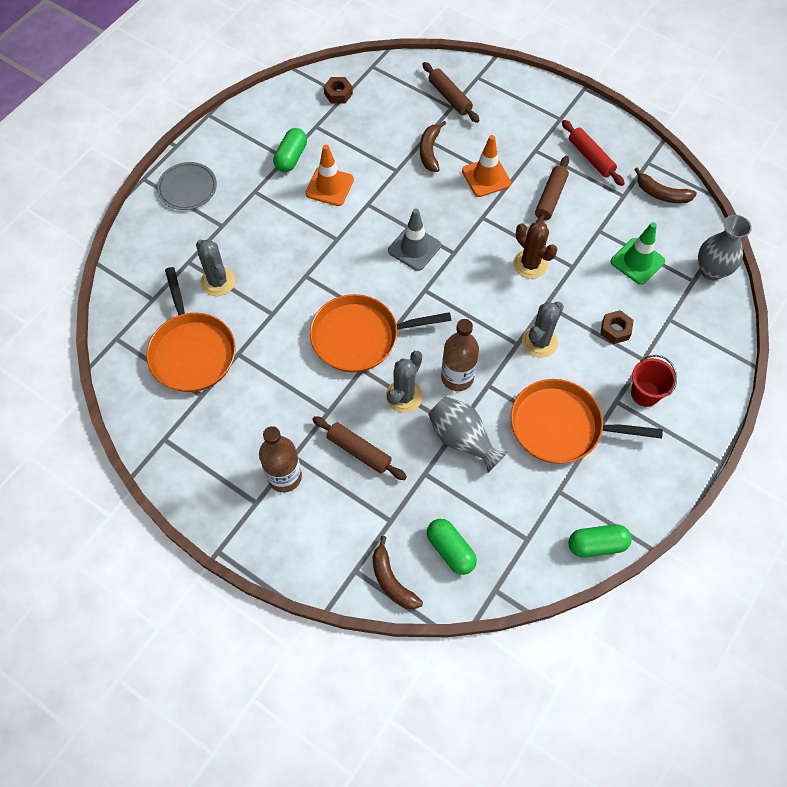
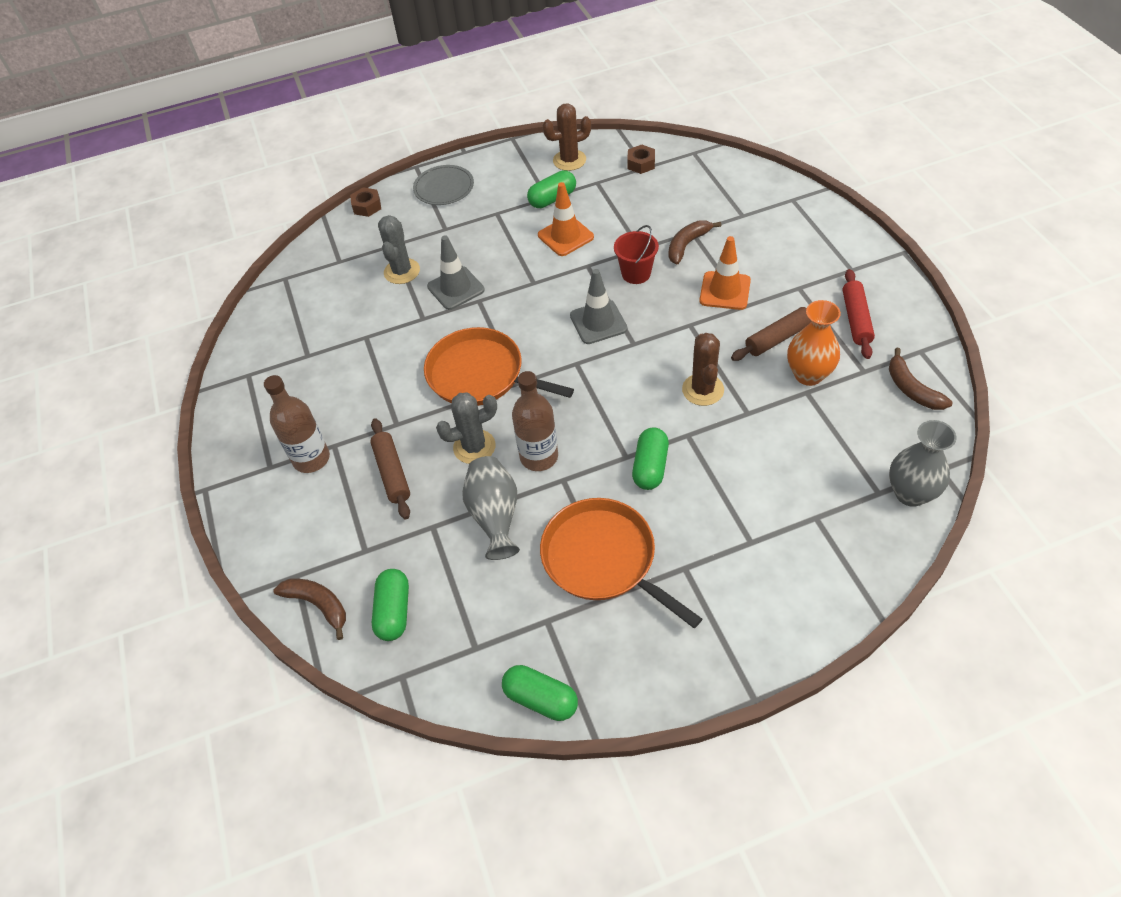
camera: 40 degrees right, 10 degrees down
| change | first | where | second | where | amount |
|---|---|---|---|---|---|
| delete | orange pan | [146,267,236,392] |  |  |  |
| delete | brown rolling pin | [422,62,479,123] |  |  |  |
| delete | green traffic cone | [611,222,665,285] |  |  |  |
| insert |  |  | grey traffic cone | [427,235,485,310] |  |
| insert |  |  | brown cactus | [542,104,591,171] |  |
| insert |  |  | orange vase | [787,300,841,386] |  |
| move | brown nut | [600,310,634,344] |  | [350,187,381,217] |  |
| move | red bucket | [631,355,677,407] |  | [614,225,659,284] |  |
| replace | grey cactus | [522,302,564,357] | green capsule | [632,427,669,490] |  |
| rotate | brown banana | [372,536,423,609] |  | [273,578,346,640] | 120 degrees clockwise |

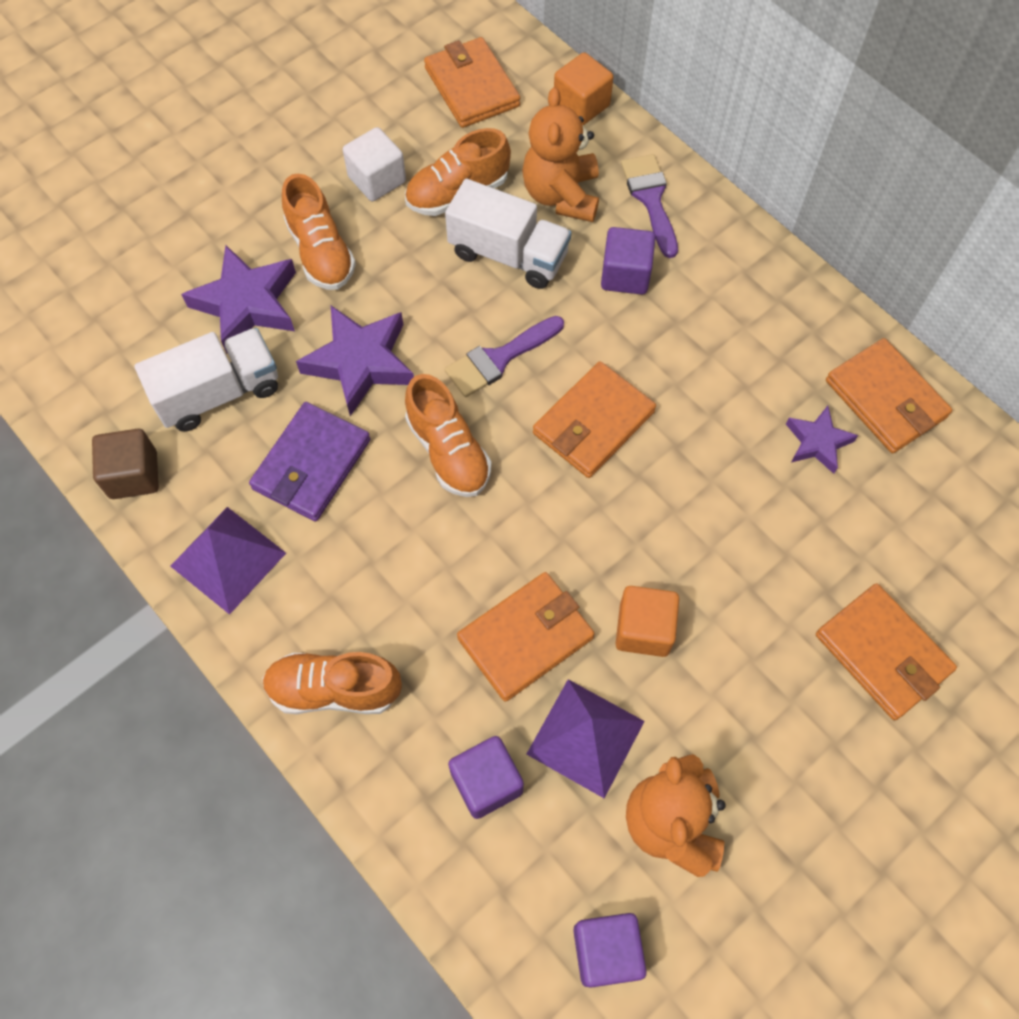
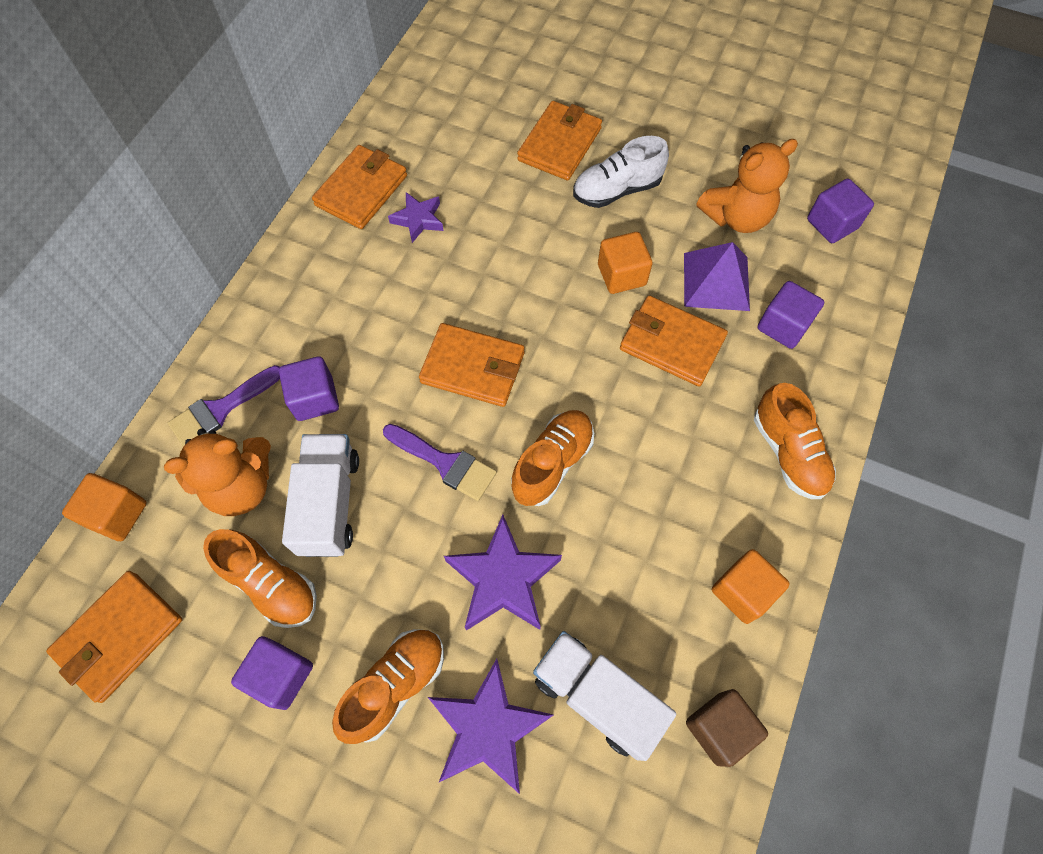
camera: 115 degrees left, 0 degrees up
| change | first | where | second | where | amount |
|---|---|---|---|---|---|
| delete | purple wallet | [249,402,370,522] |  |  |  |
| insert |  |  | white shoe | [573,136,669,208] |  |
| replace | purple pyramid | [170,507,286,615] | orange cube | [712,549,790,624] |  |
| recolor | white cube | [343,127,406,201] | purple cube | [231,636,313,710] |  |

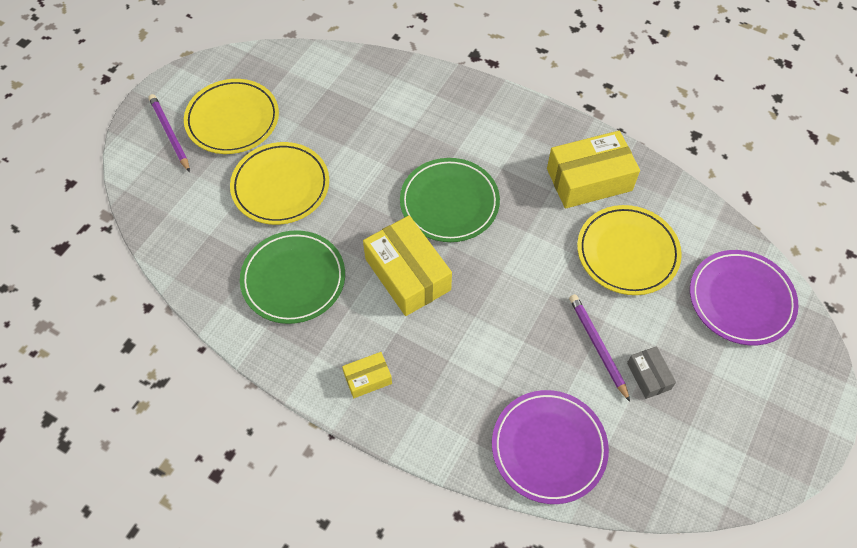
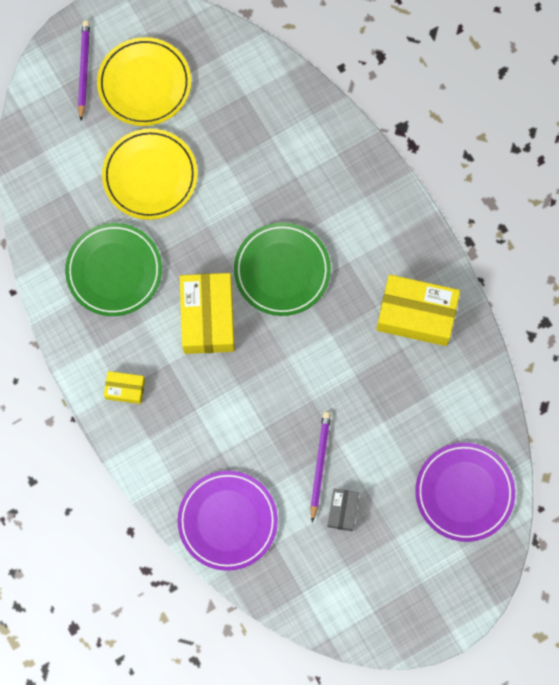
camera: 30 degrees right, 15 degrees up
| change | first | where | second | where | amount |
|---|---|---|---|---|---|
| delete | yellow plate | [577,205,682,295] |  |  |  |

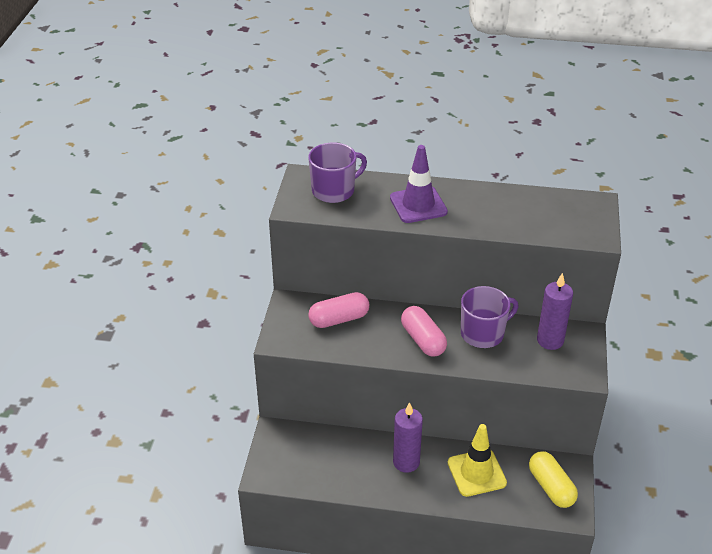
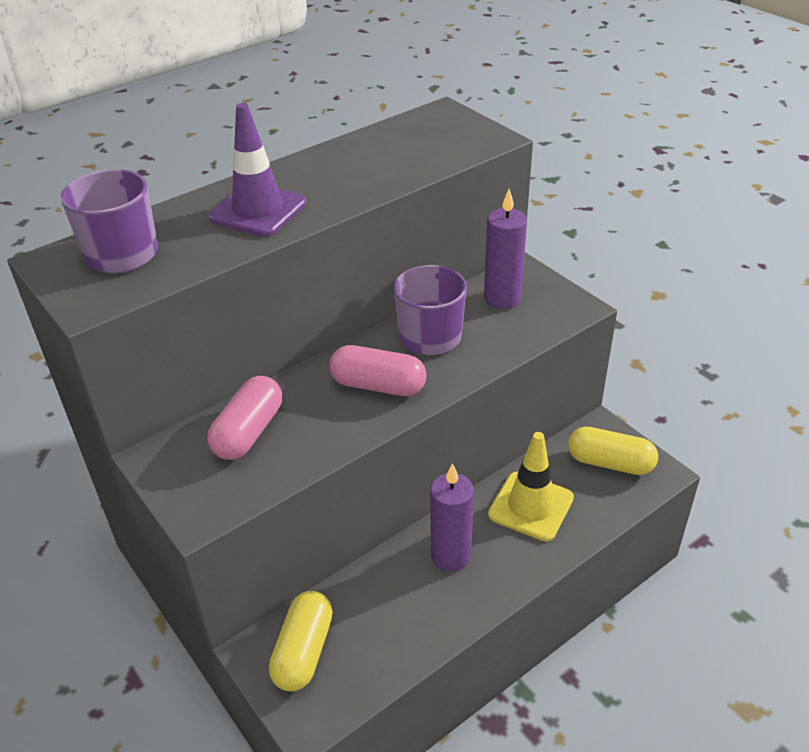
camera: 45 degrees left, 0 degrees up
| change | first | where | second | where | amount |
|---|---|---|---|---|---|
| insert |  |  | yellow capsule | [269,591,333,692] |  |

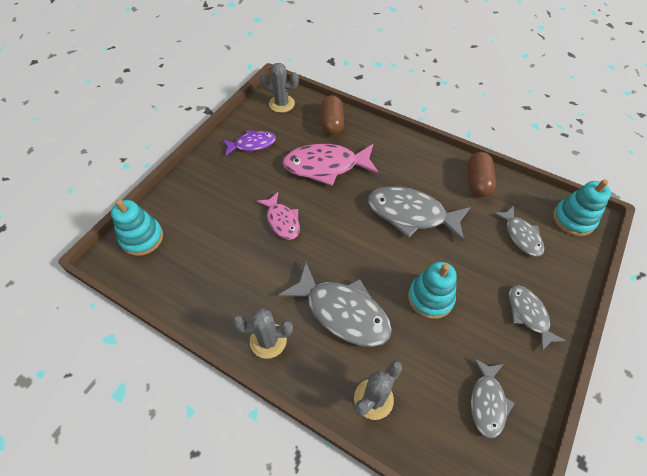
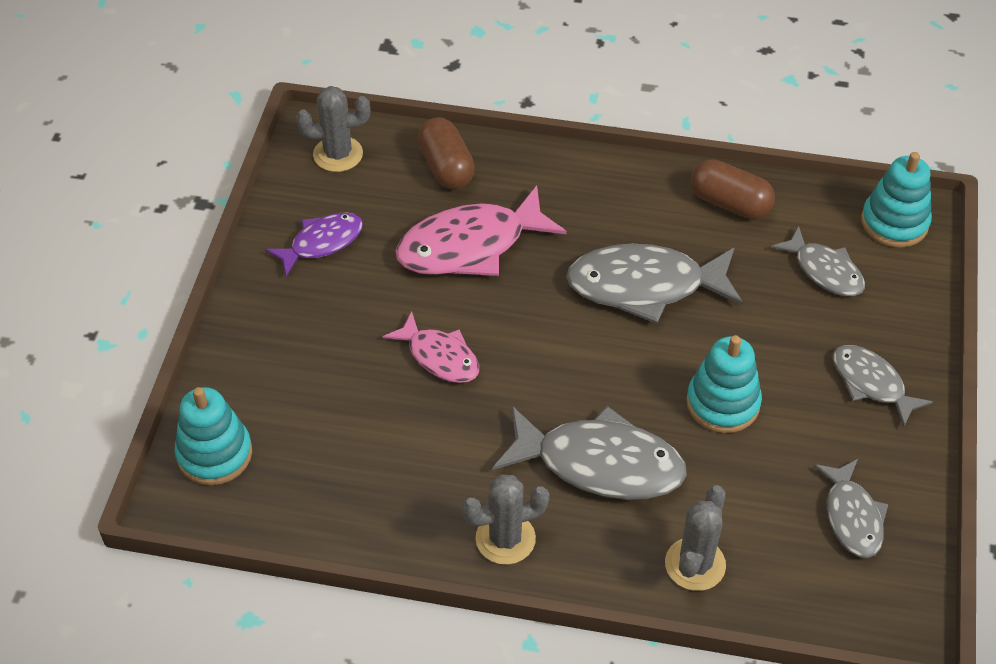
camera: 20 degrees left, 5 degrees down
| change | first | where | second | where | amount |
|---|---|---|---|---|---|
| rotate | brown capsule | [467,152,496,197] |  | [691,159,775,219] | 45 degrees counterclockwise |

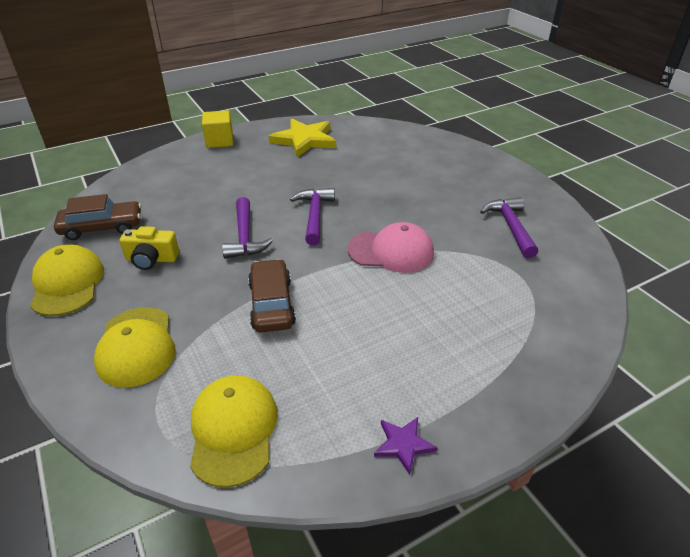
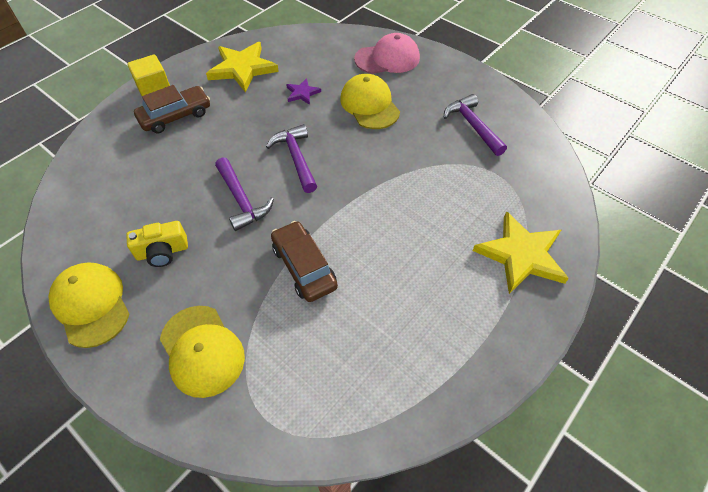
camera: 20 degrees left, 15 degrees up
| change | first | where | second | where | amount |
|---|---|---|---|---|---|
| insert |  |  | yellow star | [473,211,569,294] |  |
| move | brown car | [54,194,141,240] |  | [134,85,210,133] |  |
| move | yellow cap | [190,376,278,488] |  | [340,74,400,129] |  |
| move | pink cap | [348,222,434,273] |  | [354,33,420,74] |  |
| move | purple star | [374,417,438,475] |  | [286,78,321,105] |  |

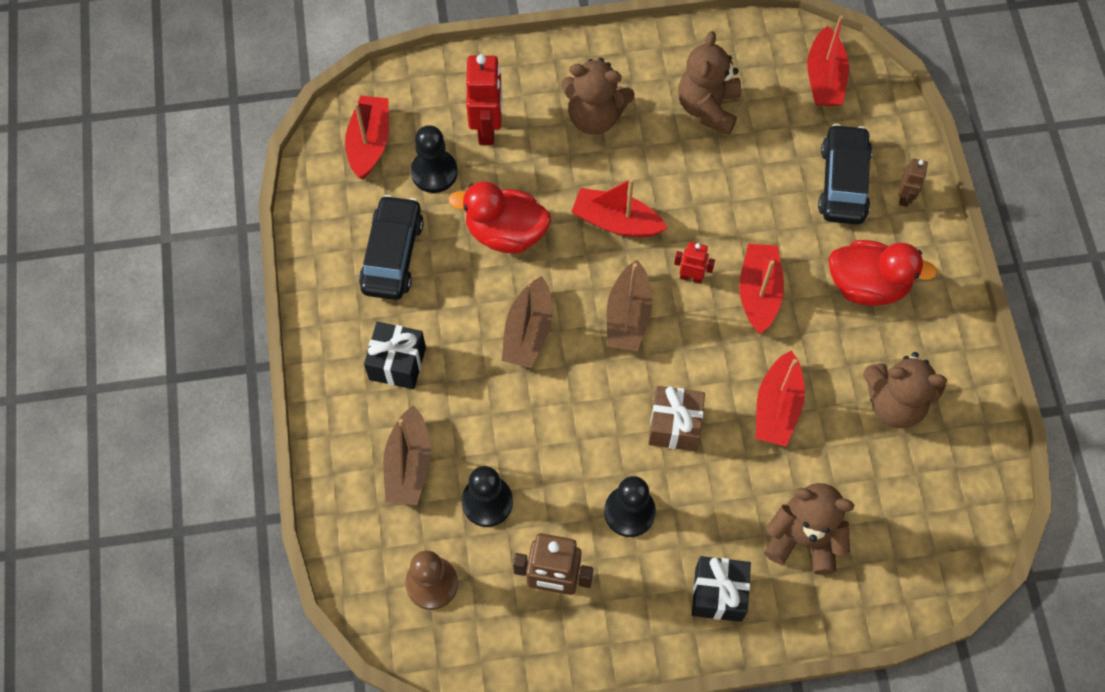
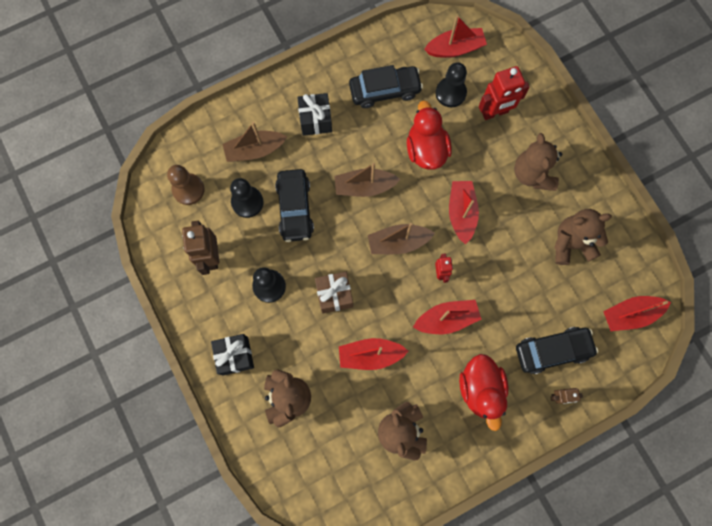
camera: 70 degrees right, 10 degrees up
| change | first | where | second | where | amount |
|---|---|---|---|---|---|
| insert |  |  | black car | [275,169,314,242] |  |

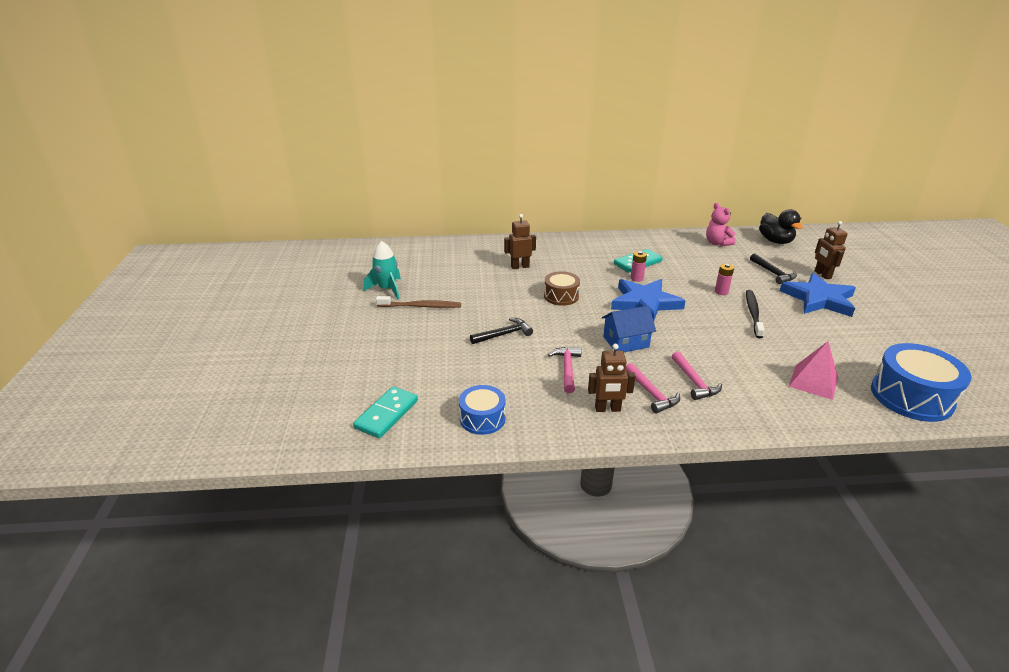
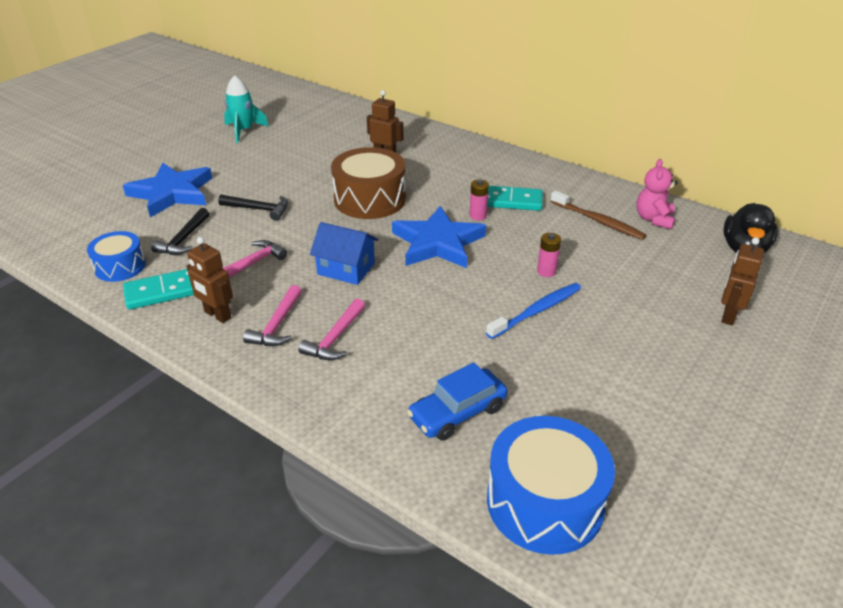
camera: 40 degrees right, 5 degrees up
| change | first | where | second | where | amount |
|---|---|---|---|---|---|
| move | turquoise domino | [353,386,418,438] |  | [123,269,194,310] |  |
| move | brown toothbrush | [376,296,461,308] |  | [550,191,646,240] |  |
| move | black hammer | [750,254,797,284] |  | [151,208,209,255] |  |
| move | blue star | [780,273,856,317] |  | [123,162,212,217] |  |
| replace | pink pyramid | [789,341,838,400] | blue car | [407,363,507,441] |  |
| recolor | black toothbrush | [746,290,765,338] | blue toothbrush | [486,283,581,339] |  |
| resize | brown drum | [544,271,580,306] |  | [331,147,406,219] | x1.67 |

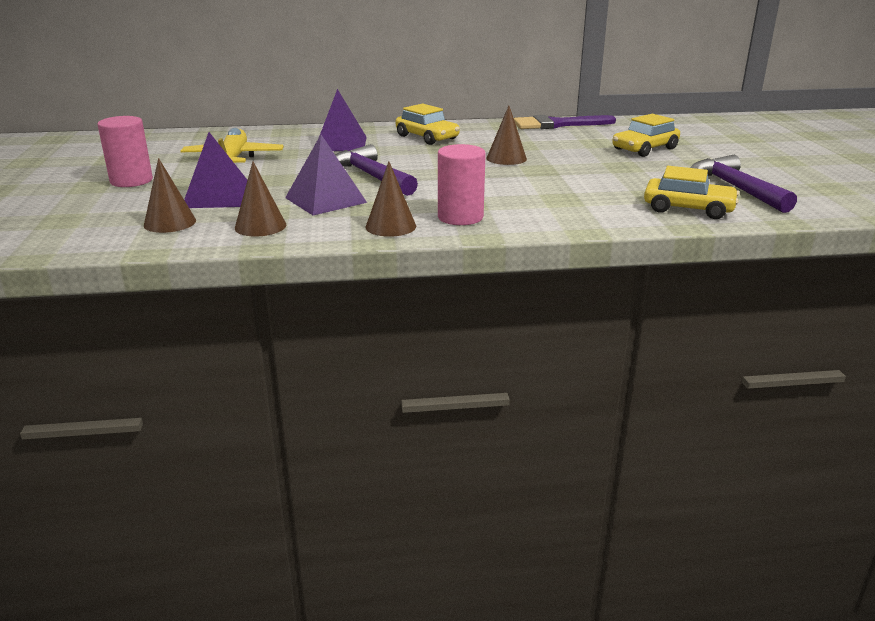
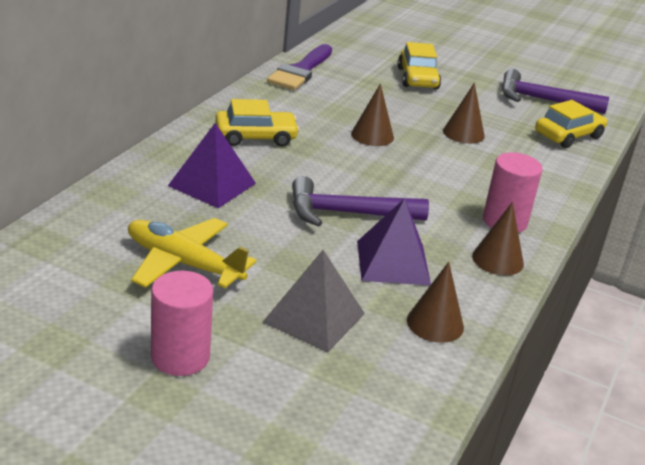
camera: 60 degrees left, 5 degrees up
| change | first | where | second | where | amount |
|---|---|---|---|---|---|
| move | brown cone | [144,158,196,233] |  | [443,83,485,144] |  |
| recolor | purple pyramid | [184,132,247,208] | grey pyramid | [263,250,365,352] |  |

